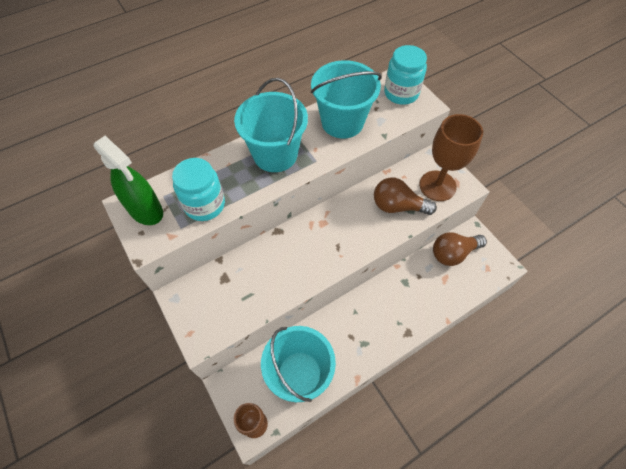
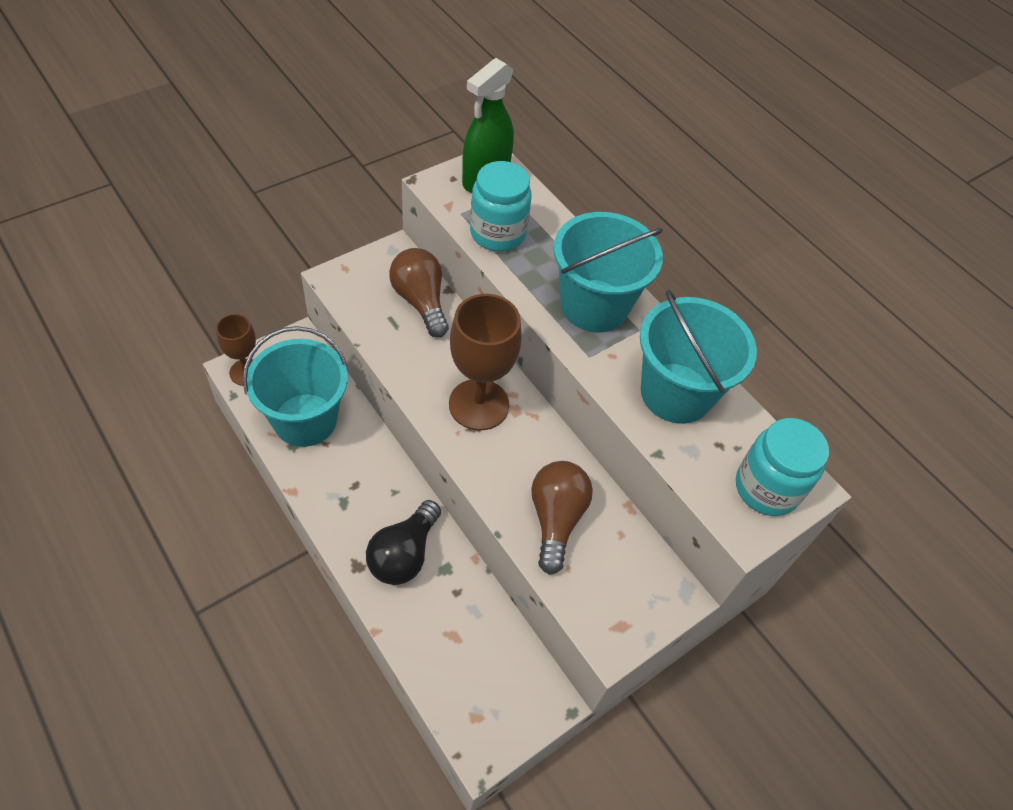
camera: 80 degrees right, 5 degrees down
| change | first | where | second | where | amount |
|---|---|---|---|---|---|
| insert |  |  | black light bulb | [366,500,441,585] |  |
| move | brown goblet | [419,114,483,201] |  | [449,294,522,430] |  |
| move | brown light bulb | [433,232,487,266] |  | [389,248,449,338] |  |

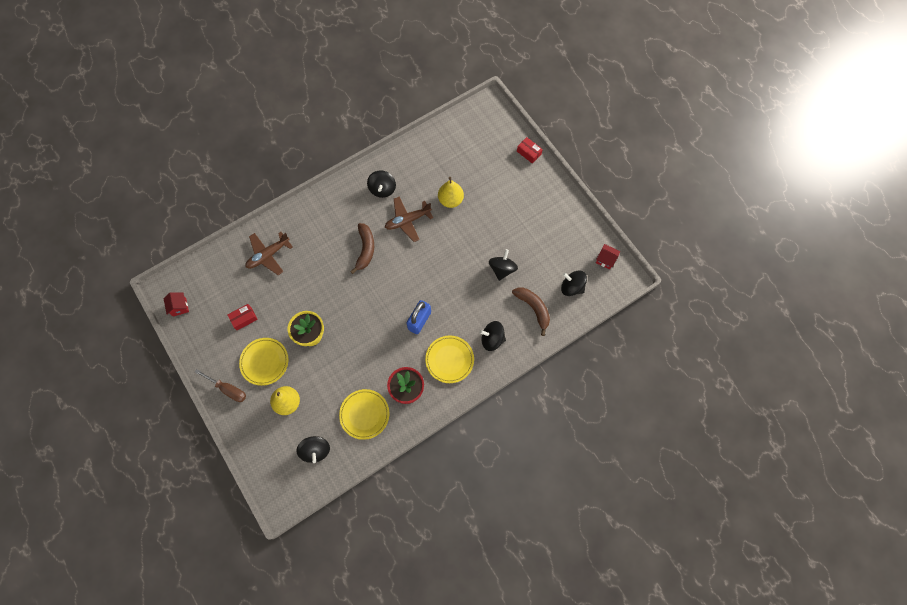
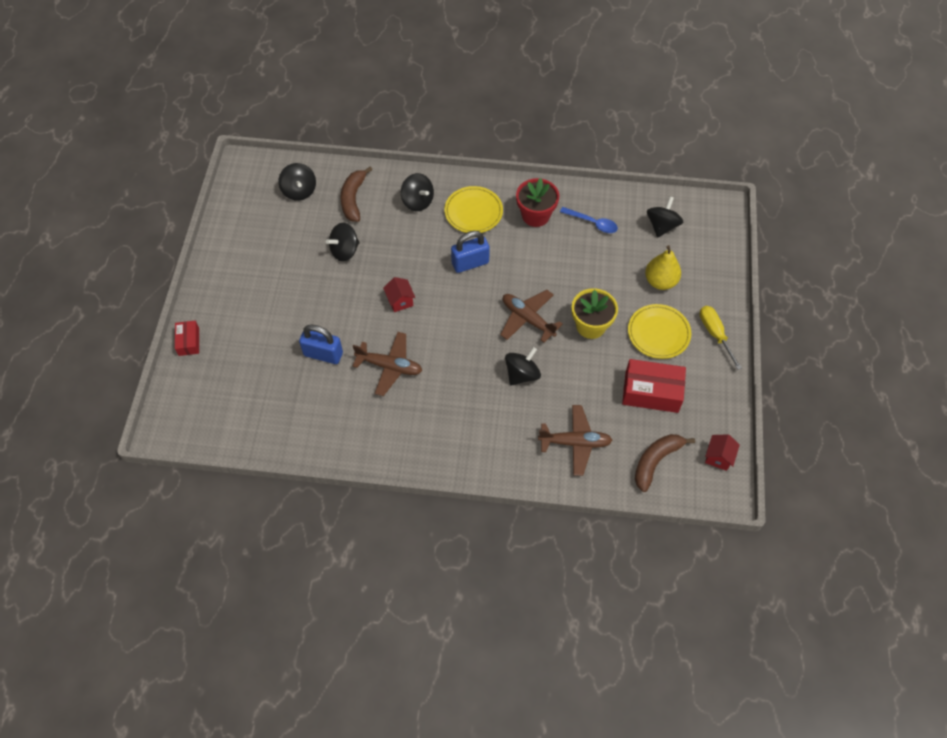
camera: 140 degrees left, 10 degrees down
| change | first | where | second | where | amount |
|---|---|---|---|---|---|
| insert |  |  | brown plane | [500,290,563,342] |  |
| move | brown banana | [350,223,374,274] |  | [635,434,695,492] |  |
| move | black spinning top | [367,170,396,198] |  | [505,347,541,386] |  |
| move | red house | [596,244,620,270] |  | [383,277,416,312] |  |
| replace | yellow plate | [339,389,389,440] | blue spoon | [560,207,618,233] |  |
| replace | yellow pear | [438,177,464,208] | blue padlock | [299,325,343,364] |  |
| recolor | brown screwdriver | [195,369,246,402] | yellow screwdriver | [700,306,742,370] |  |
| resize | red box | [228,304,258,330] |  | [622,359,686,413] | x1.80 |

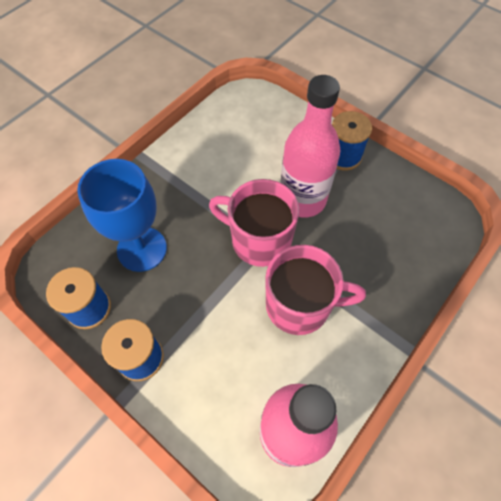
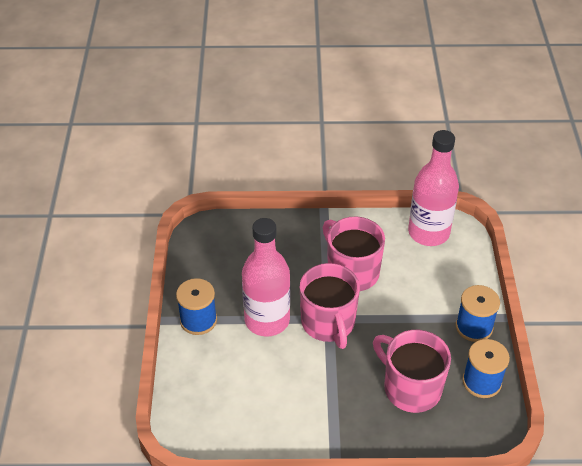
camera: 130 degrees left, 15 degrees down
| change | first | where | second | where | amount |
|---|---|---|---|---|---|
| replace | blue goblet | [77,159,167,272] | pink mug | [373,330,451,413] |  |

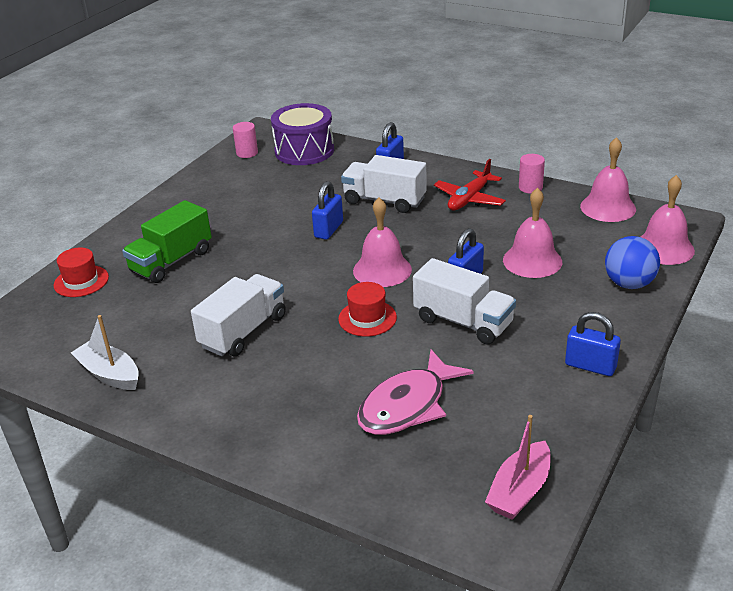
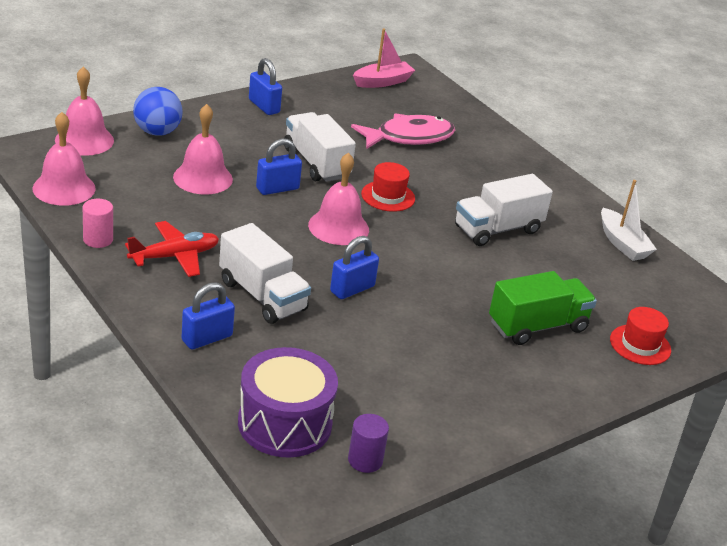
camera: 160 degrees left, 0 degrees up
| change | first | where | second | where | amount |
|---|---|---|---|---|---|
| recolor | pink cylinder | [233,122,258,158] | purple cylinder | [348,414,389,473] |  |

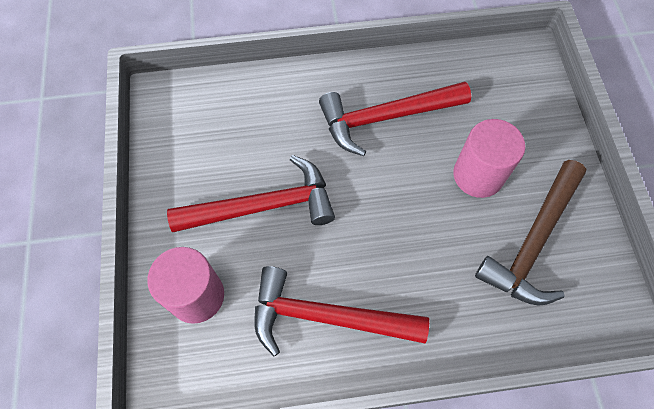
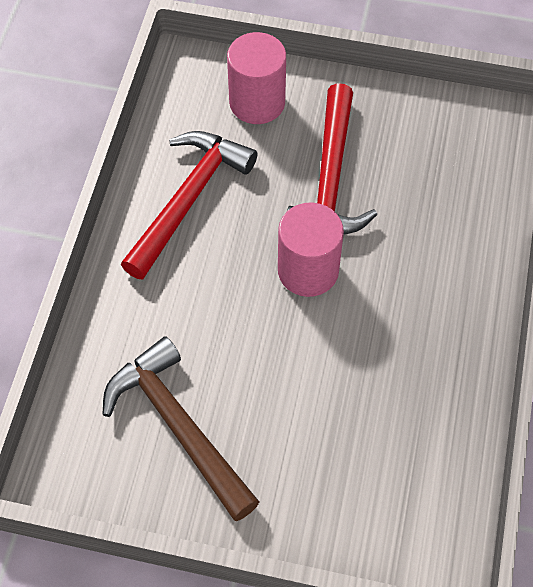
camera: 110 degrees right, 5 degrees down
| change | first | where | second | where | amount |
|---|---|---|---|---|---|
| delete | red hammer | [319,81,471,156] |  |  |  |
| move | pink cylinder | [453,119,525,198] |  | [278,203,344,297] |  |

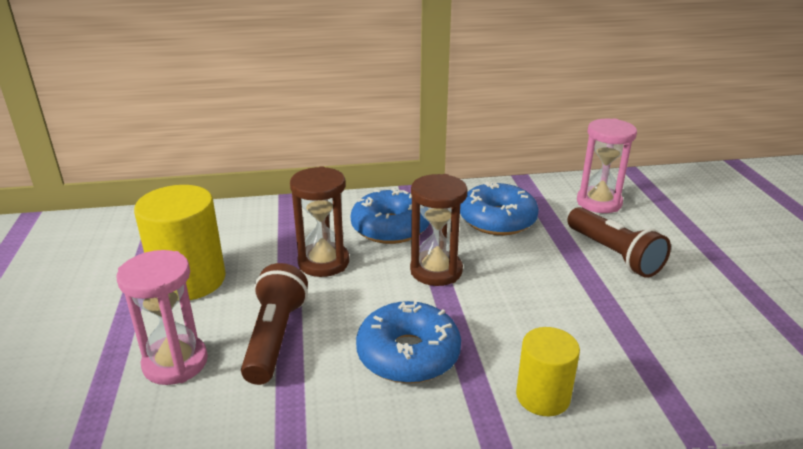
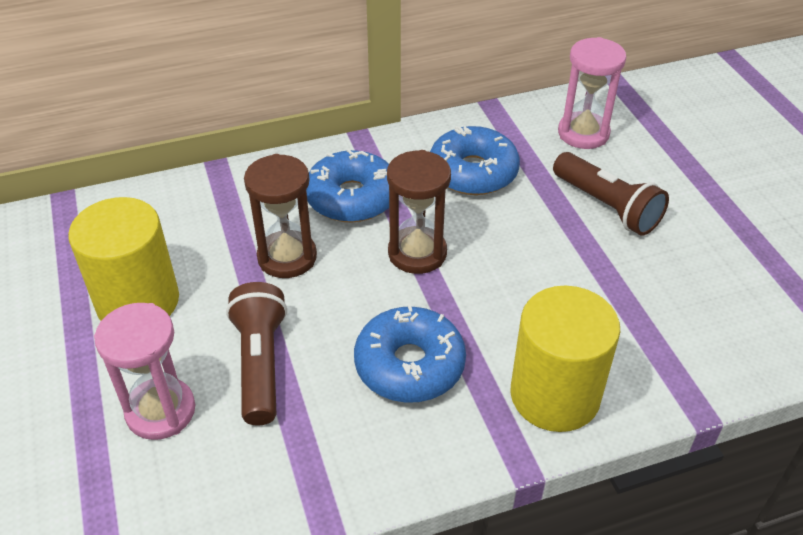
camera: 10 degrees left, 15 degrees up
| change | first | where | second | where | amount |
|---|---|---|---|---|---|
| resize | yellow cylinder | [516,327,580,416] |  | [510,286,620,432] | x1.65 |

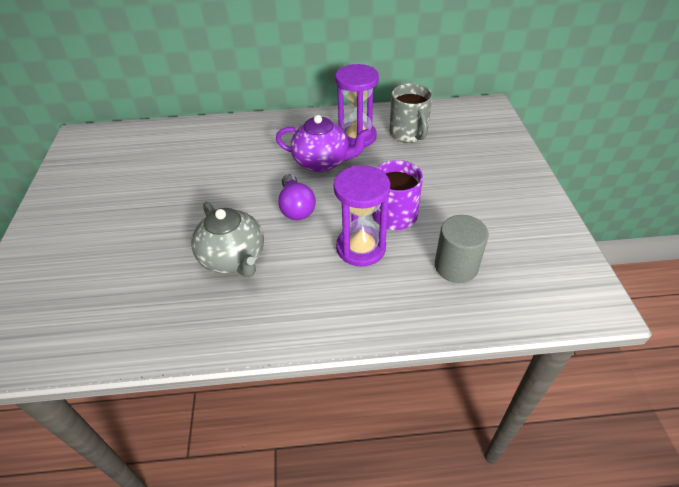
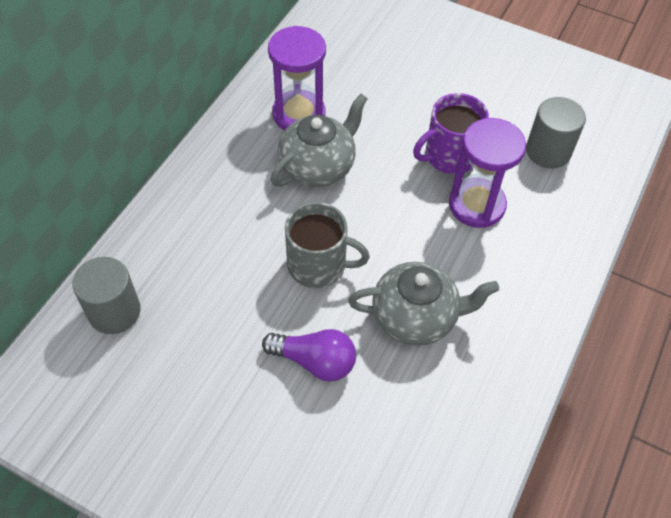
camera: 60 degrees left, 10 degrees up
| change | first | where | second | where | amount |
|---|---|---|---|---|---|
| insert |  |  | grey cylinder | [73,257,141,334] |  |
| move | purple light bulb | [278,174,316,220] |  | [262,329,356,382] |  |
| move | grey mug | [389,83,433,143] |  | [285,202,370,288] |  |
| recolor | purple teapot | [276,115,371,172] | grey teapot | [271,94,368,187] |  |

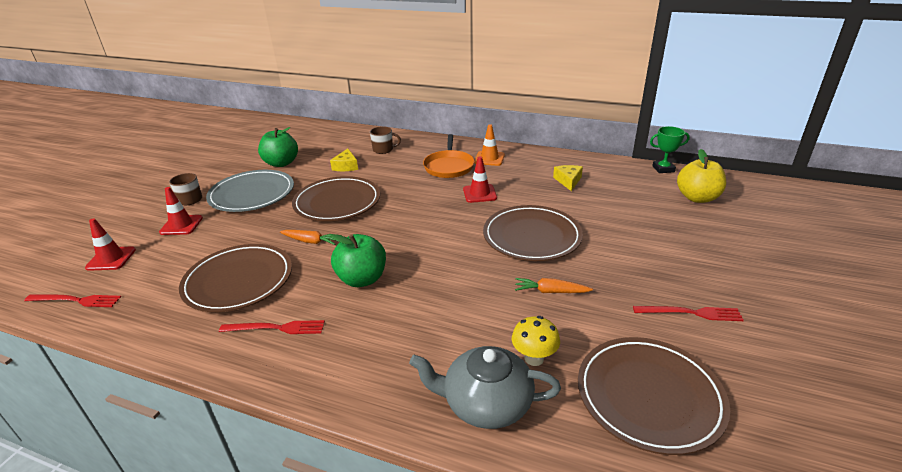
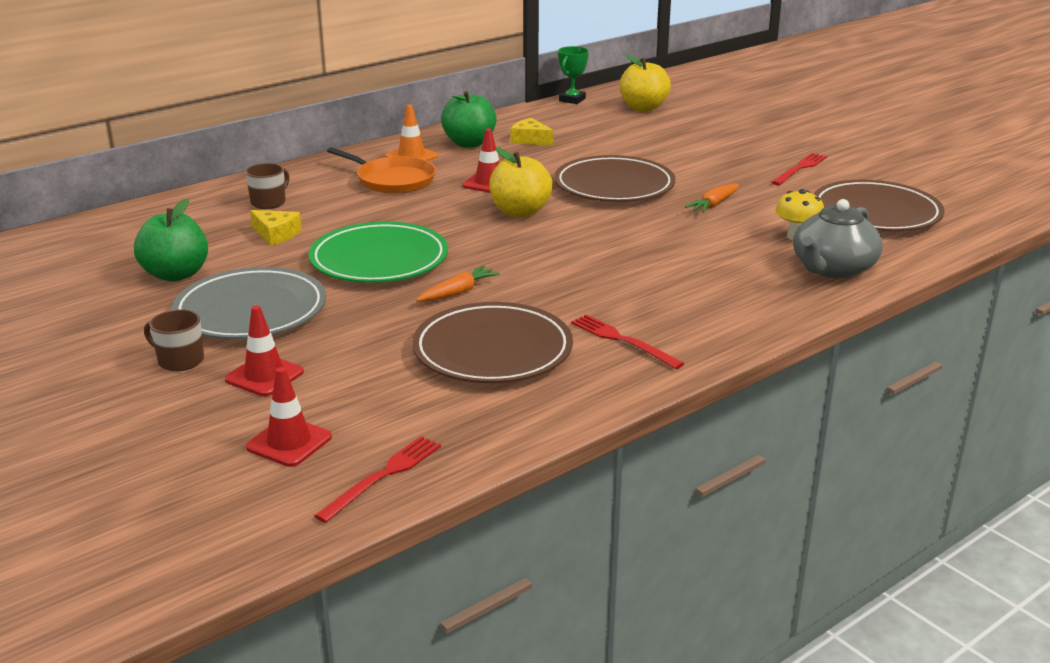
camera: 60 degrees left, 5 degrees down
| change | first | where | second | where | amount |
|---|---|---|---|---|---|
| insert |  |  | yellow apple | [489,147,553,218] |  |
| move | green apple | [331,234,386,287] |  | [441,91,497,147] |  |
| recolor | brown plate | [292,176,380,221] | green plate | [309,221,448,283] |  |
| rotate | red fork | [219,320,325,334] |  | [571,314,685,369] | 75 degrees counterclockwise |

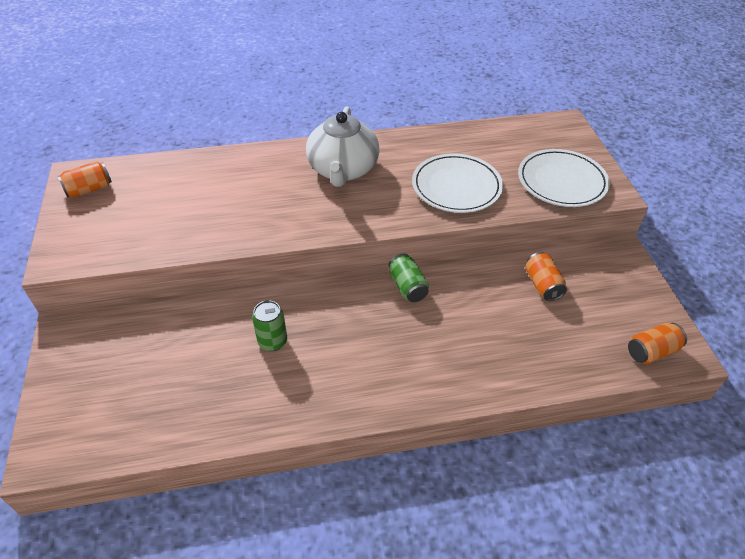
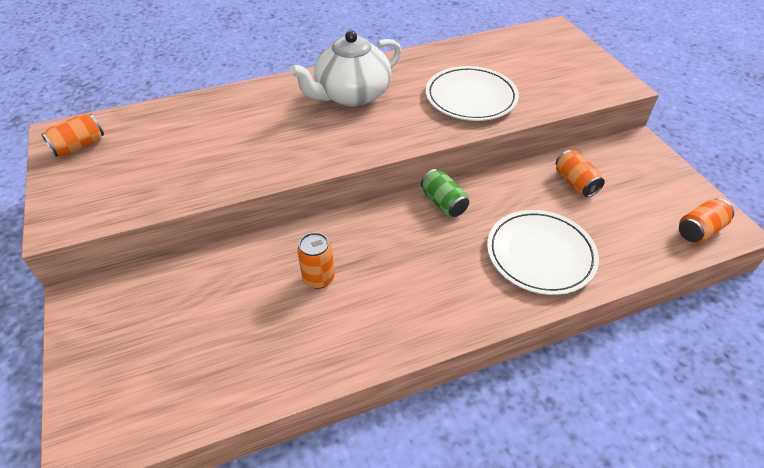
camera: 10 degrees left, 0 degrees up
| change | first | where | second | where | amount |
|---|---|---|---|---|---|
| move | white plate | [518,149,610,207] |  | [487,210,599,295] |  |
| recolor | green can | [252,300,287,351] | orange can | [297,232,335,289] |  |
| rotate | white teapot | [306,106,379,187] |  | [289,30,402,107] | 60 degrees clockwise |

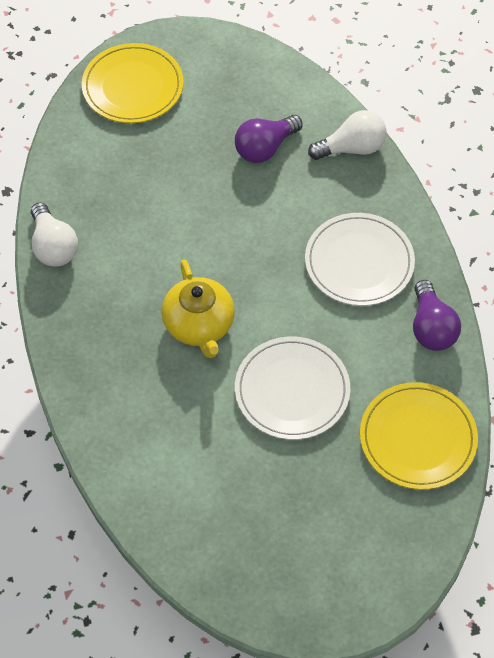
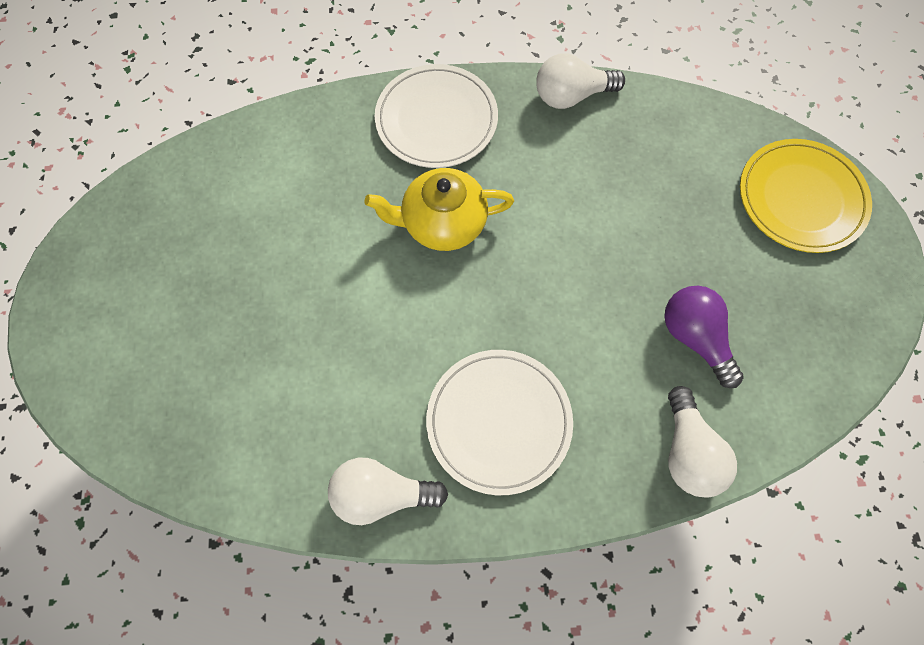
camera: 100 degrees right, 10 degrees up
| change | first | where | second | where | amount |
|---|---|---|---|---|---|
| delete | yellow plate | [360,382,478,490] |  |  |  |
| move | white plate | [235,336,350,440] |  | [375,64,498,168] |  |
| recolor | purple light bulb | [413,280,461,351] | white light bulb | [328,458,448,525] |  |

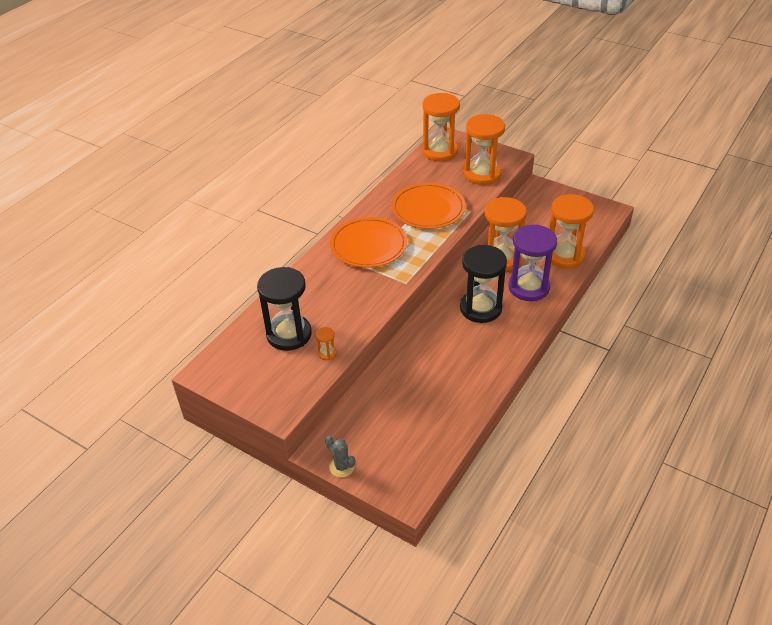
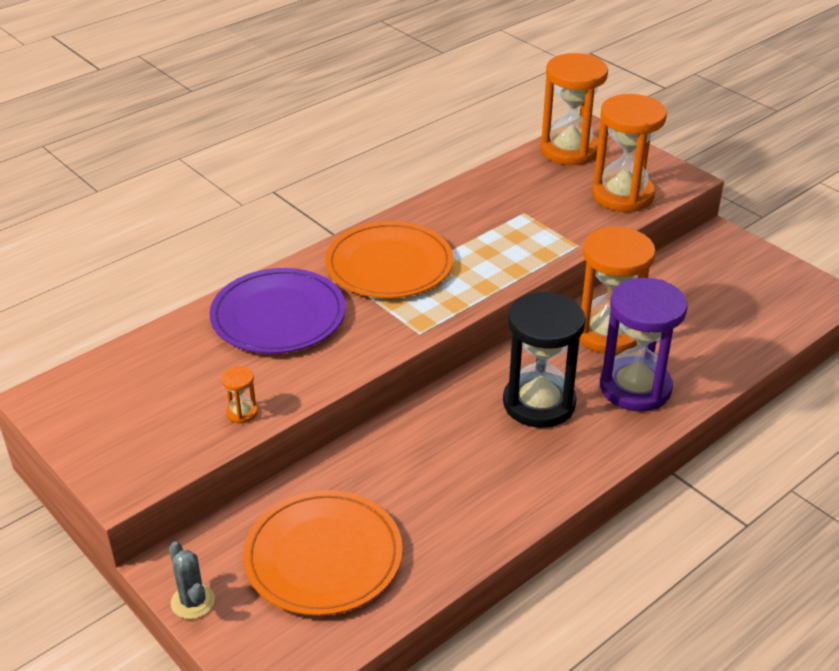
camera: 15 degrees right, 5 degrees down
| change | first | where | second | where | amount |
|---|---|---|---|---|---|
| delete | black hourglass | [257,267,312,351] |  |  |  |
| delete | orange hourglass | [549,194,594,268] |  |  |  |
| insert |  |  | purple plate | [210,268,346,354] |  |
| move | orange plate | [391,183,466,229] |  | [243,490,403,616] |  |

